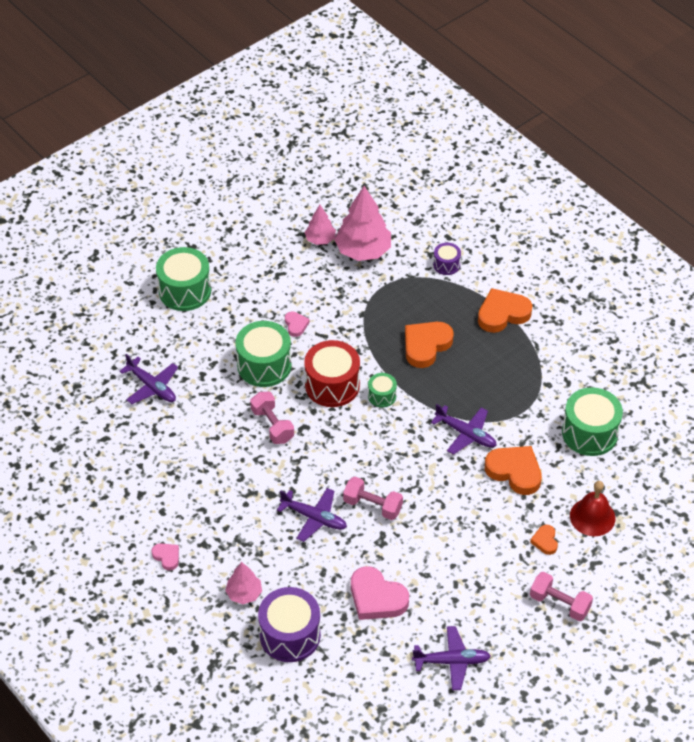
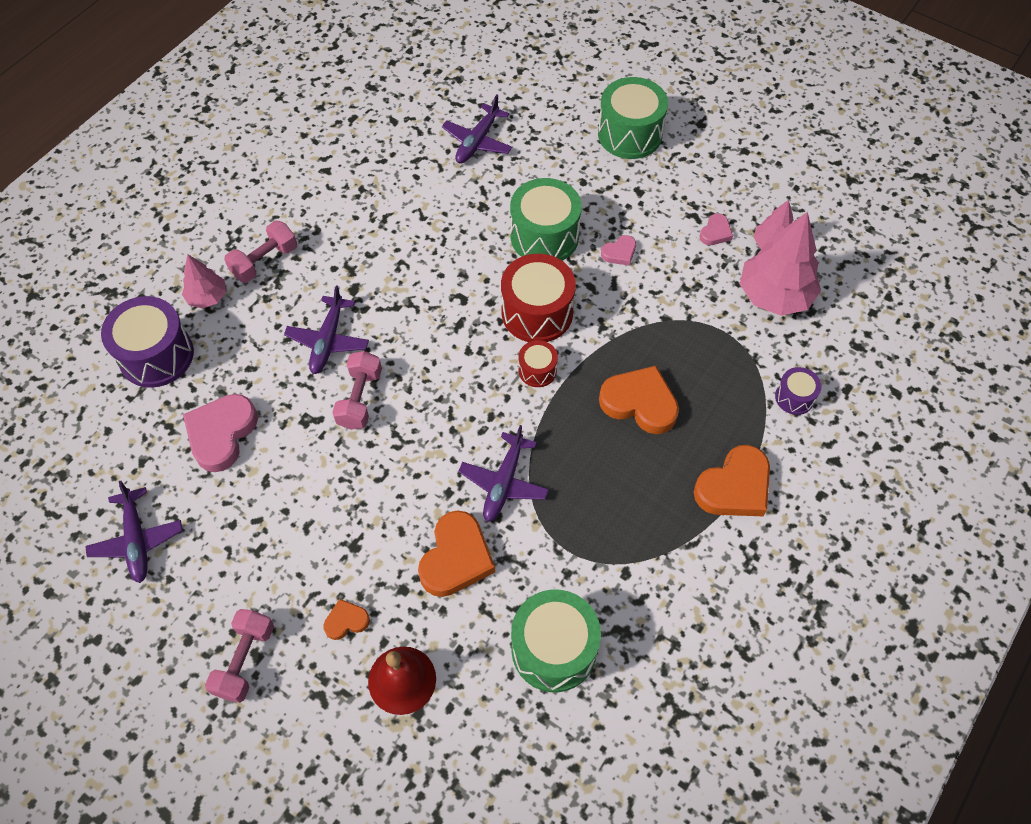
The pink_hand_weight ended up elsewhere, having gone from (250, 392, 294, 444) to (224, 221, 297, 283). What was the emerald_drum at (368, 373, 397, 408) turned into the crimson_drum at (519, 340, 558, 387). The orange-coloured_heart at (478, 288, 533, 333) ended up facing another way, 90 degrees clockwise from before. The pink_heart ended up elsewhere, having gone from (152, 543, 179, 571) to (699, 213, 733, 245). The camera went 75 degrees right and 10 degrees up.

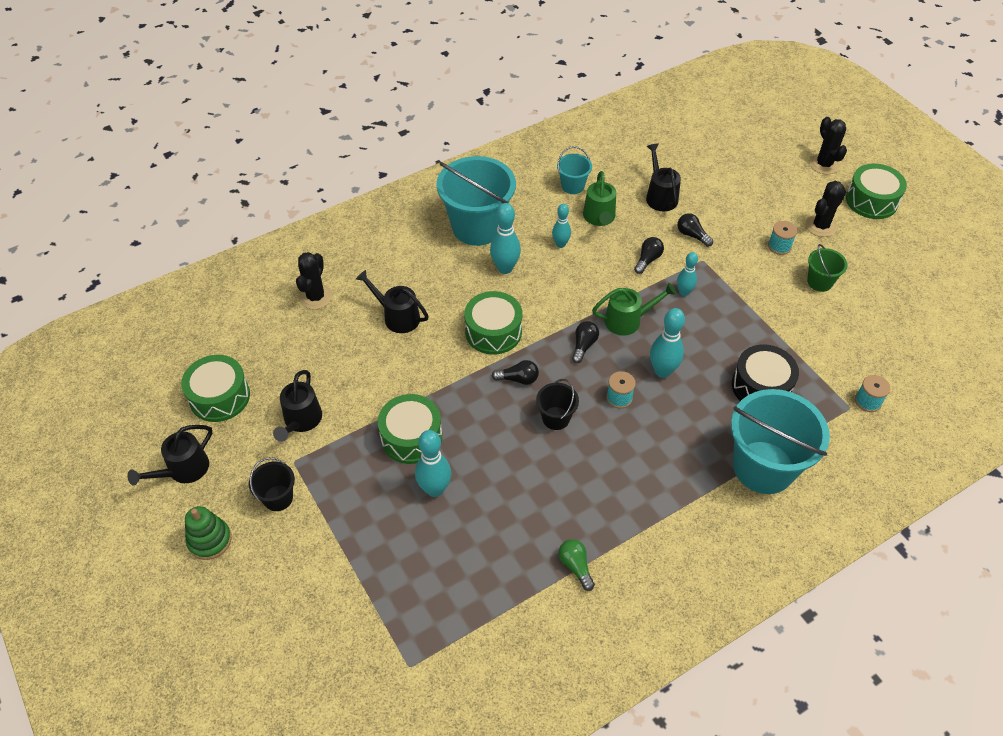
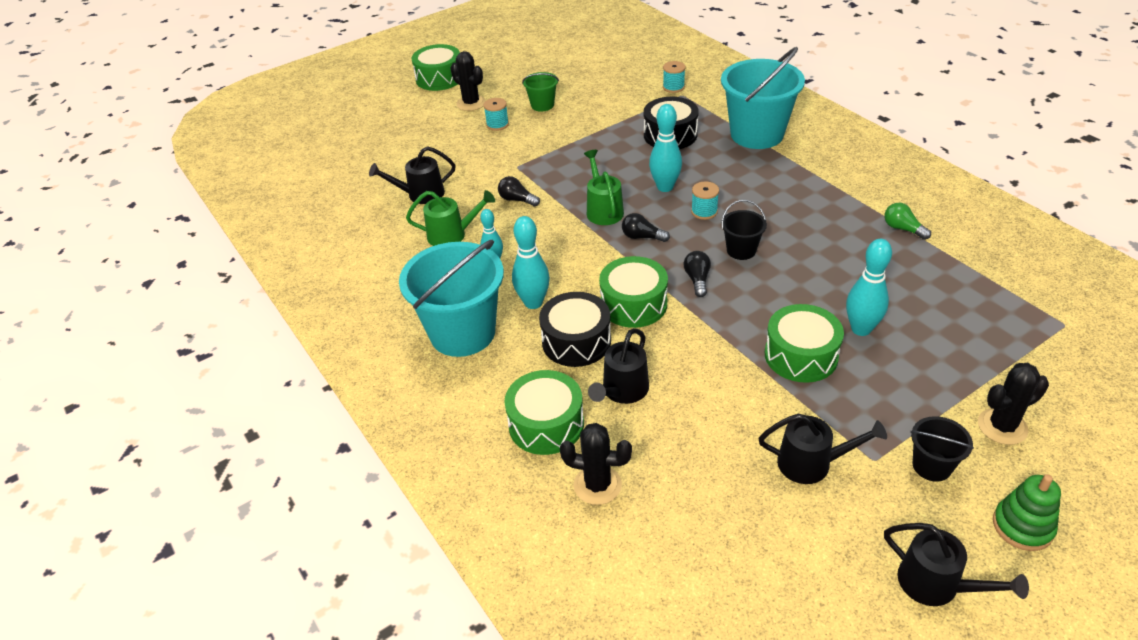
The emerald_drum ended up elsewhere, having gone from (181, 355, 250, 422) to (505, 370, 584, 455). The second view gained the ebony_drum at (539, 292, 611, 367). The emerald_lightbulb at (558, 539, 595, 591) ended up facing another way, 75 degrees clockwise from before. The ebony_prickly_plant ended up elsewhere, having gone from (809, 117, 847, 174) to (978, 363, 1049, 445). The second view lost the teal_pail at (557, 146, 592, 194). The second view lost the ebony_lightbulb at (677, 213, 713, 247). The second view lost the teal_skittle at (677, 252, 698, 296). The camera went 90 degrees left and 10 degrees down.

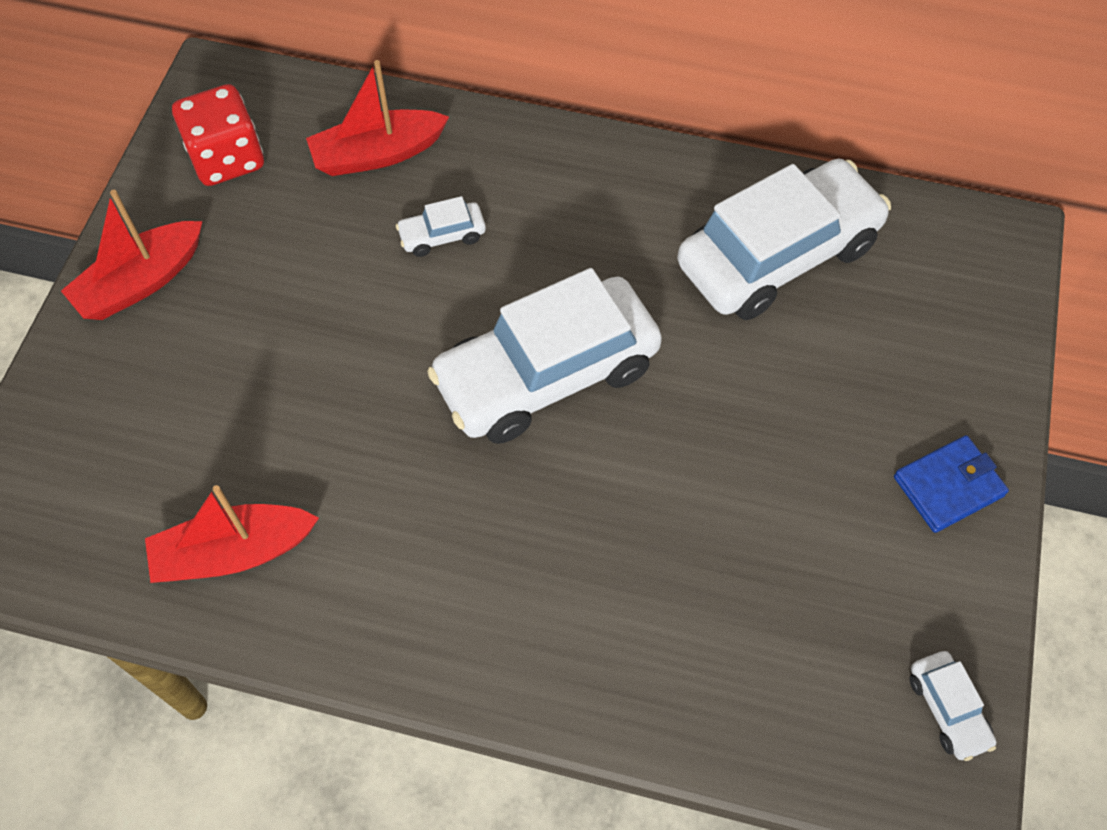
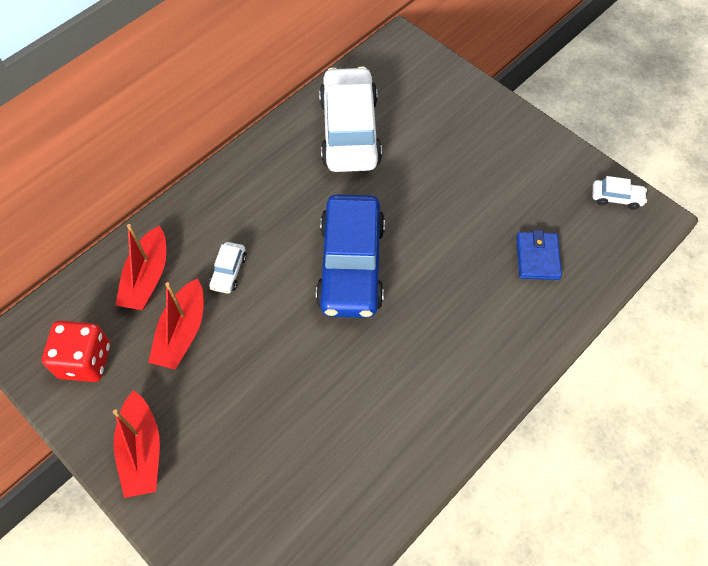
The crimson_sailboat ended up elsewhere, having gone from (145, 485, 319, 583) to (148, 278, 203, 369). What was the snow-white_automobile at (427, 268, 662, 444) turned into the blue_automobile at (316, 195, 385, 318). The blue_wallet ended up elsewhere, having gone from (894, 435, 1009, 533) to (517, 230, 562, 280). The camera went 60 degrees left and 0 degrees up.

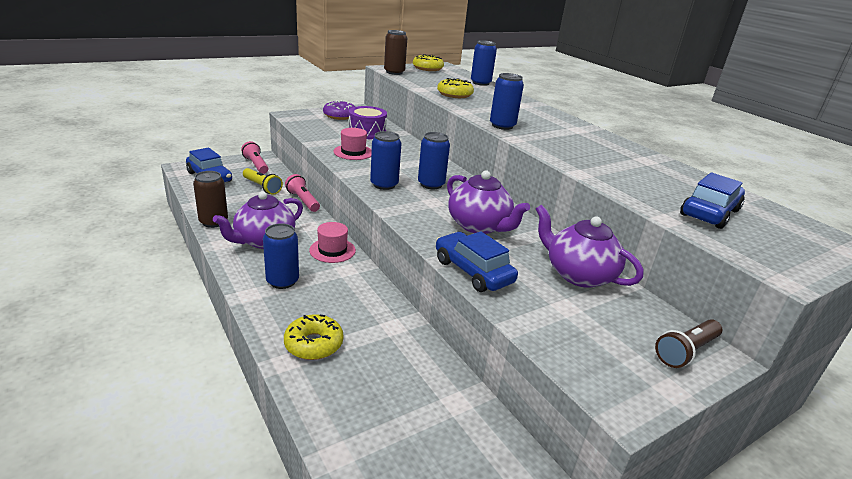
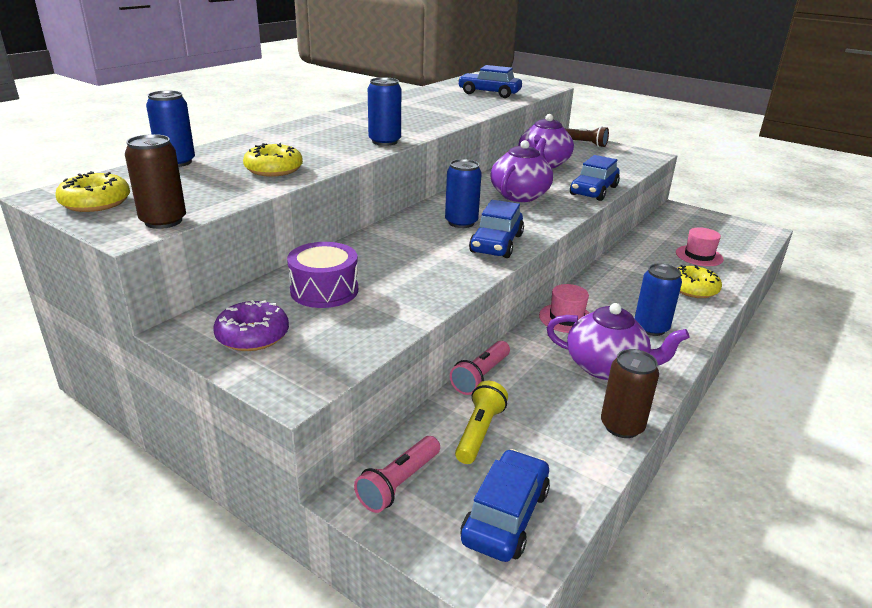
Where the blue_tin stood at (370, 131, 401, 190), the blue_automobile came to stand at (469, 200, 524, 258). The pink_tall_hat ended up elsewhere, having gone from (333, 128, 372, 160) to (676, 227, 724, 266). The camera went 110 degrees left and 0 degrees up.

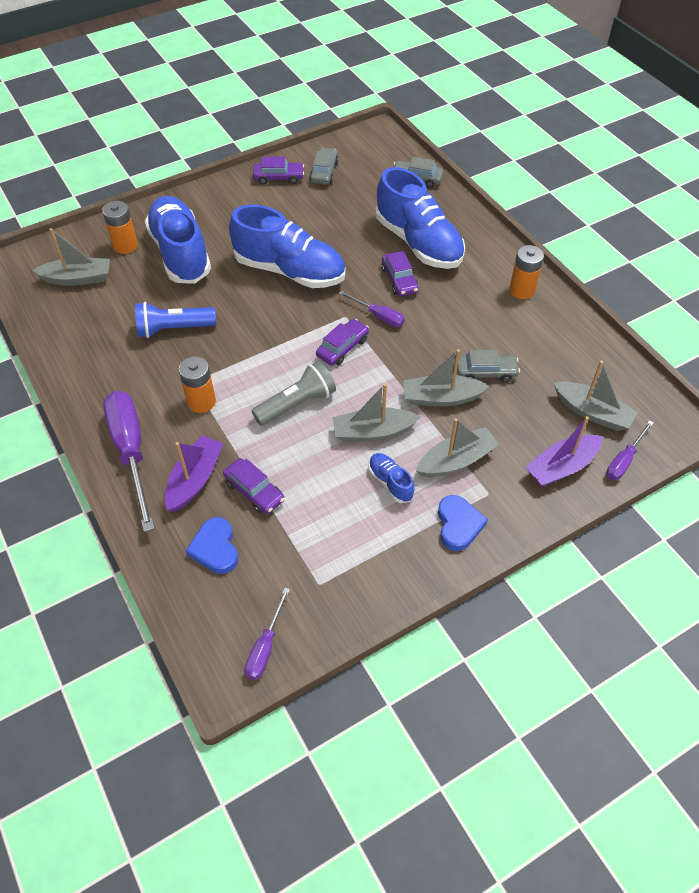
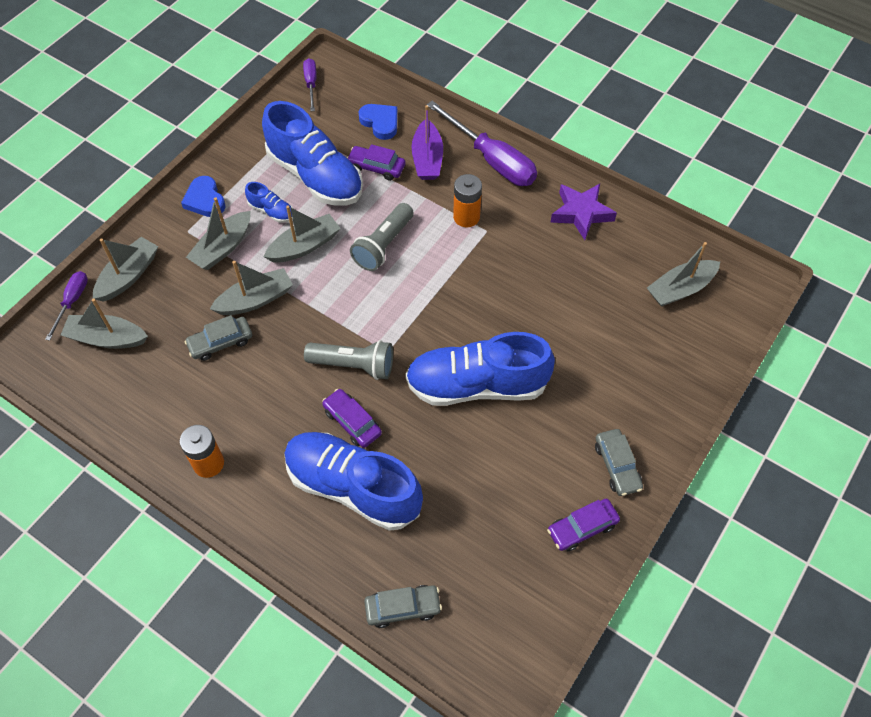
What was the violet_sailboat at (526, 416, 603, 487) turned into the ash-grey_sailboat at (93, 237, 158, 302). The blue_sneaker ended up elsewhere, having gone from (145, 196, 211, 284) to (262, 101, 363, 206). Where the violet_screwdriver stood at (339, 291, 405, 327), the ash-grey_torch came to stand at (304, 340, 393, 380). The second view gained the violet_five-pointed_star at (550, 184, 617, 240). The ash-grey_automobile ended up elsewhere, having gone from (310, 148, 339, 184) to (595, 429, 643, 496). The second view lost the orange-coloured_battery at (102, 201, 138, 254). The second view lost the blue_torch at (135, 302, 216, 338). The second view lost the violet_automobile at (316, 319, 369, 366). The camera went 155 degrees right and 5 degrees up.

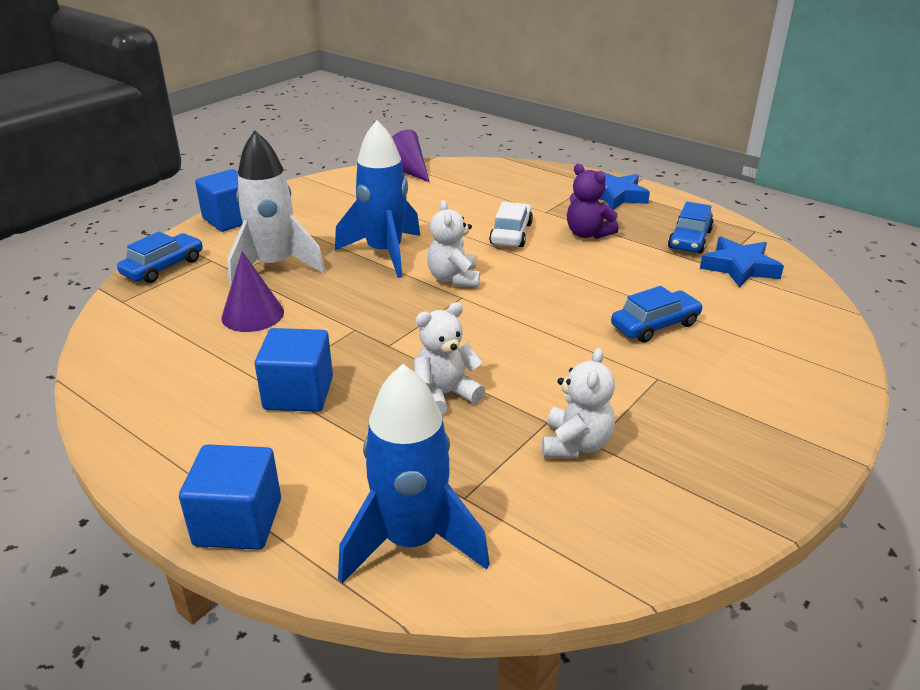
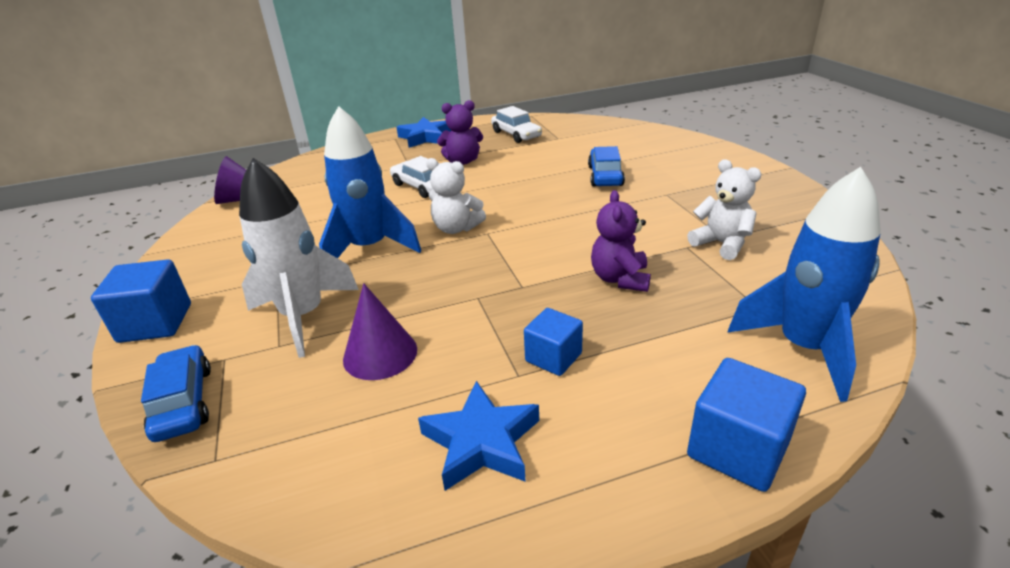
The blue_five-pointed_star ended up elsewhere, having gone from (700, 237, 784, 287) to (418, 381, 539, 491). What was the blue_automobile at (668, 202, 714, 254) turned into the snow-white_automobile at (491, 106, 542, 143). The size of the blue_solid_cube at (255, 328, 333, 412) changed by a factor of 0.66. What was the snow-white_teddy at (414, 302, 485, 415) turned into the violet_teddy at (591, 190, 651, 292). The camera went 55 degrees left and 0 degrees up.

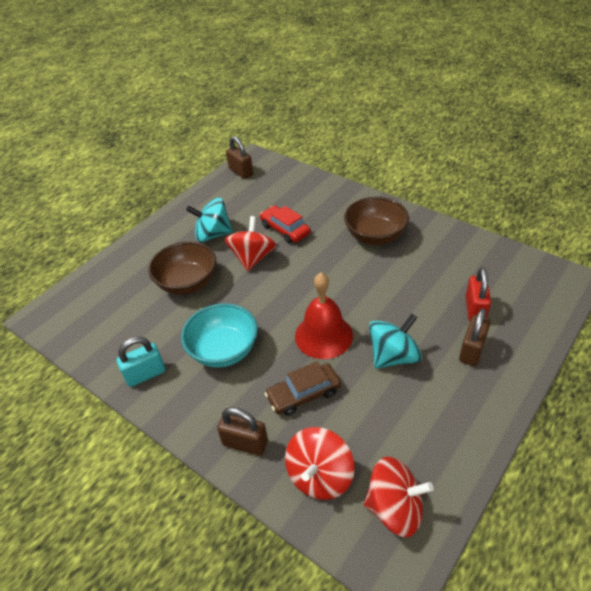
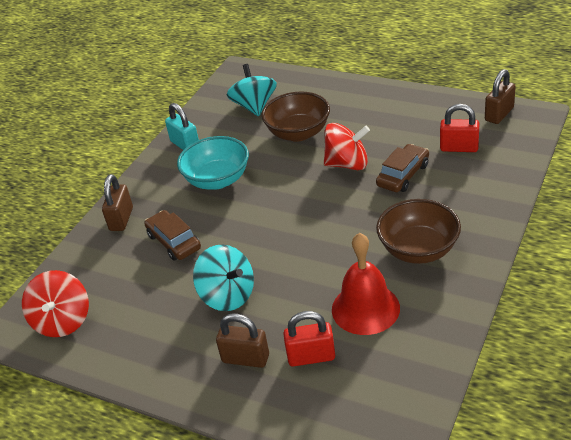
The teal_whirligig ended up elsewhere, having gone from (186, 198, 233, 242) to (227, 64, 277, 116). The crimson_school_bell ended up elsewhere, having gone from (295, 273, 353, 359) to (332, 233, 400, 335). What was the crimson_automobile at (260, 205, 310, 243) turned into the brown_automobile at (376, 144, 429, 192). The second view gained the crimson_lock at (440, 104, 480, 152). The second view lost the crimson_whirligig at (285, 427, 355, 500). The camera went 80 degrees right and 5 degrees down.

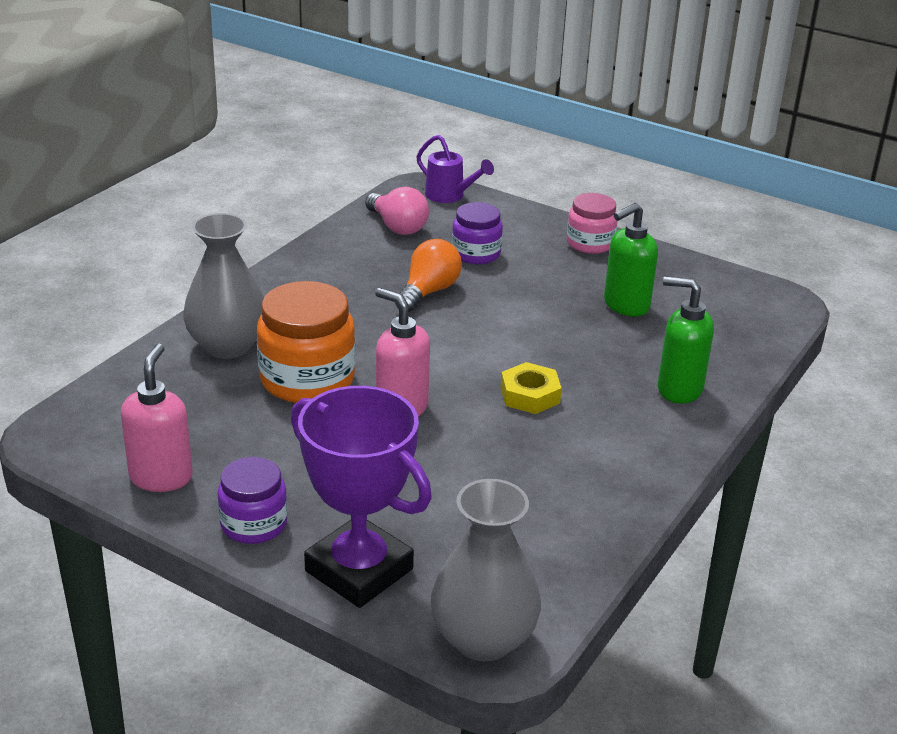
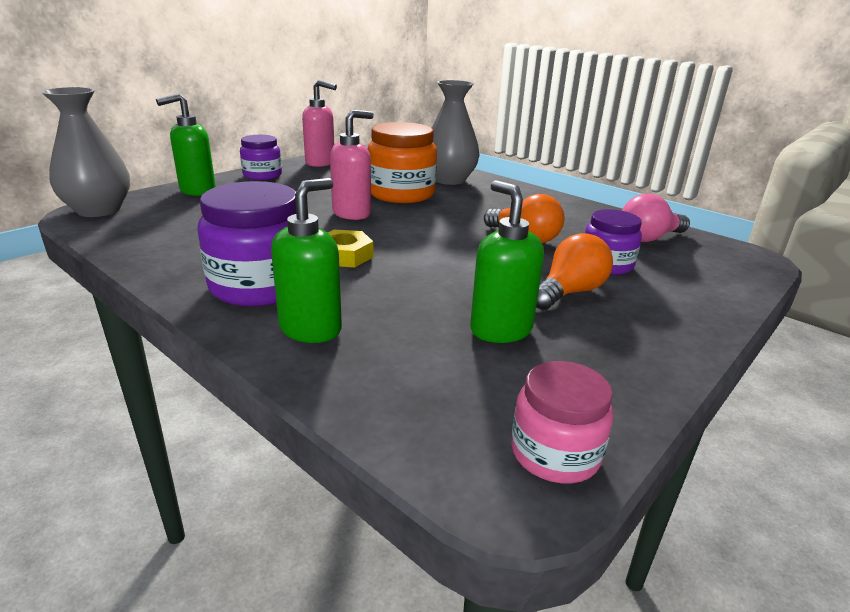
Where the violet_prize_cup stood at (291, 386, 432, 608), the emerald_pump_bottle came to stand at (156, 93, 216, 196). The second view gained the violet_preserve_jar at (197, 181, 296, 306). The pink_preserve_jar ended up elsewhere, having gone from (567, 193, 617, 254) to (511, 361, 614, 483). The second view gained the orange-coloured_lightbulb at (536, 233, 613, 310). The second view lost the violet_sprinkling_can at (416, 135, 494, 203). The camera went 100 degrees right and 5 degrees down.

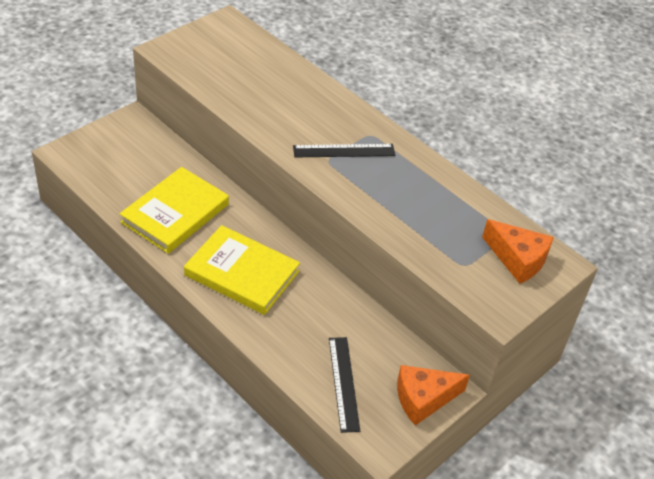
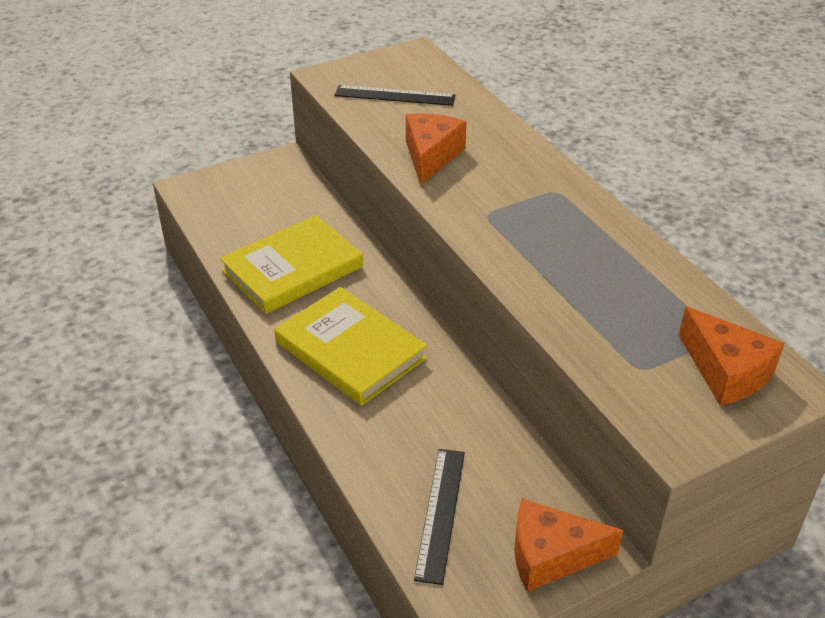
The ebony_ruler ended up elsewhere, having gone from (293, 144, 395, 157) to (335, 85, 455, 106). The second view gained the orange-coloured_piece_of_cheese at (406, 113, 467, 185). The camera went 20 degrees right and 5 degrees down.

